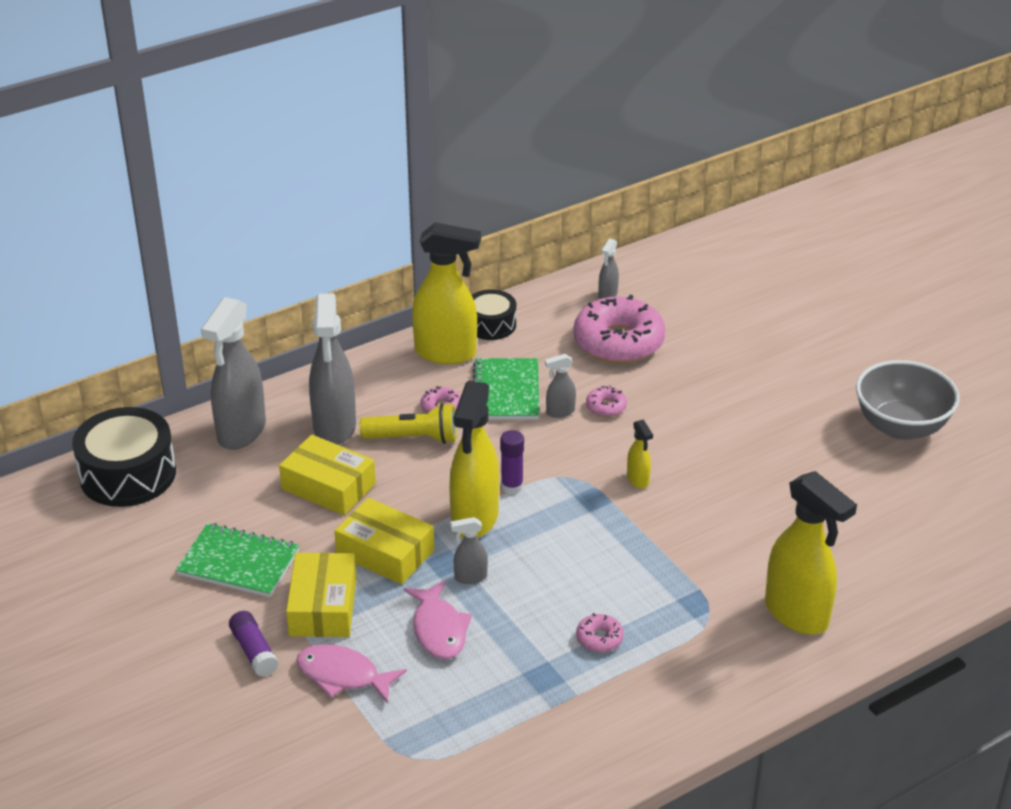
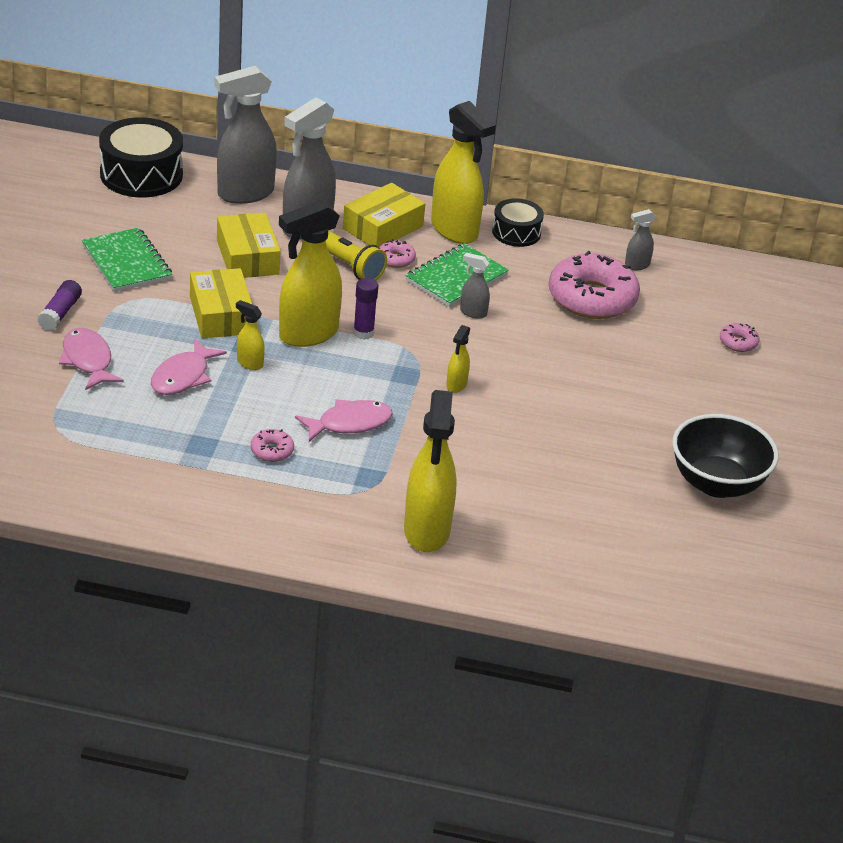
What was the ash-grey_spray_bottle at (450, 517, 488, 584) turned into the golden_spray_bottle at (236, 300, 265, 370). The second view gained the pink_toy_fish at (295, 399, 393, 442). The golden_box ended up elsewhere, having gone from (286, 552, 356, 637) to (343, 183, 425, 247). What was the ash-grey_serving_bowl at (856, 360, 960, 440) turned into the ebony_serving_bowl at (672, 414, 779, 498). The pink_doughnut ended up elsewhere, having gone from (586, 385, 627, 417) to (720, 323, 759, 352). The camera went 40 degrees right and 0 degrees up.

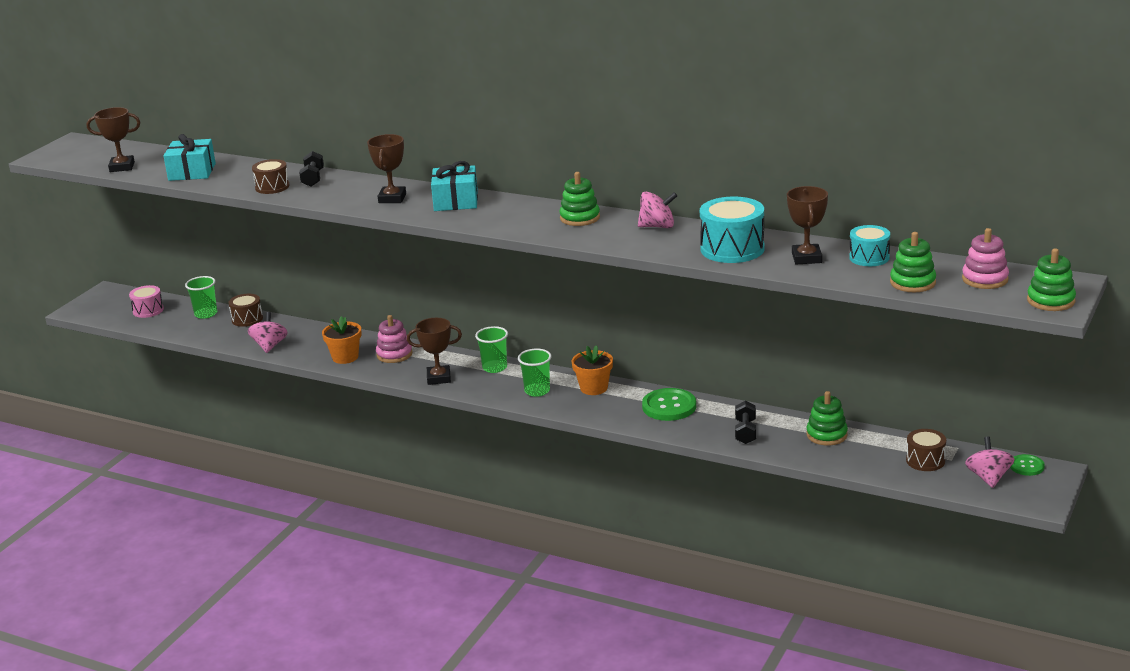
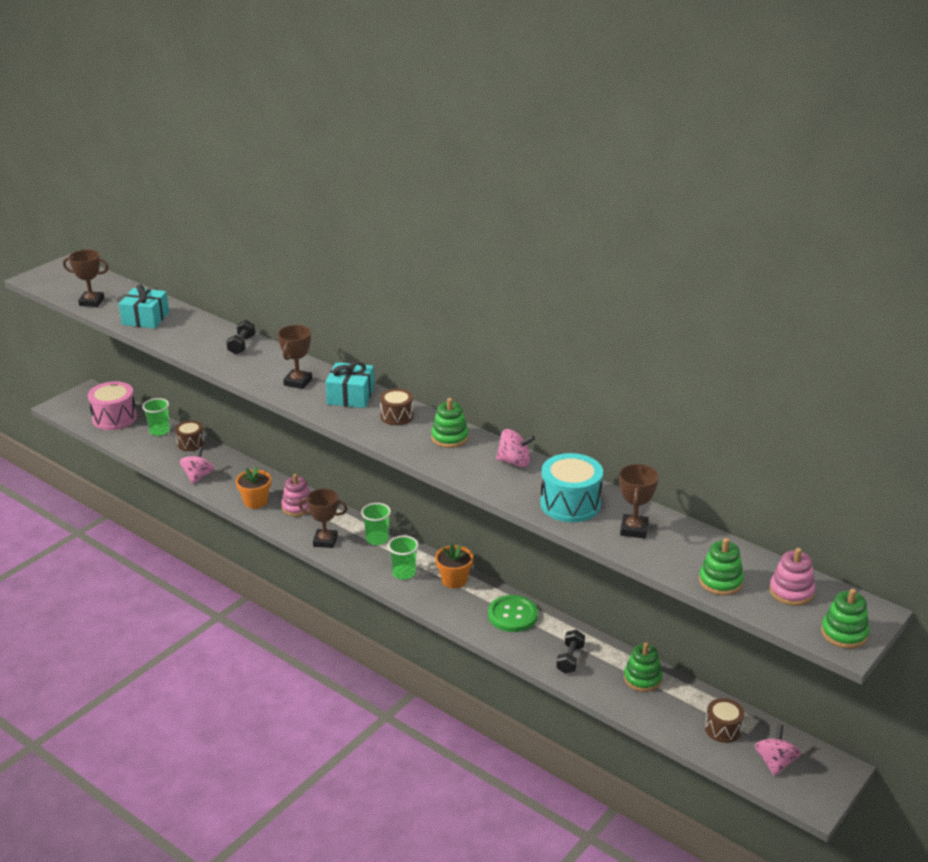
The size of the pink_drum at (129, 285, 164, 318) changed by a factor of 1.65. The brown_drum ended up elsewhere, having gone from (252, 159, 289, 194) to (380, 388, 414, 425). The second view lost the teal_drum at (849, 225, 890, 266). The second view lost the emerald_shirt_button at (1010, 454, 1045, 476). The camera went 10 degrees right and 5 degrees up.

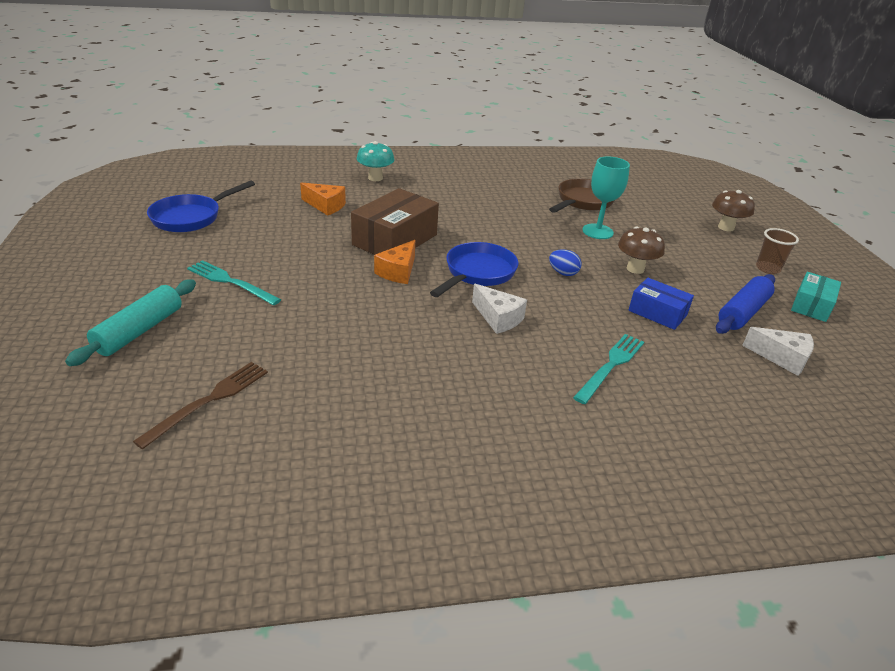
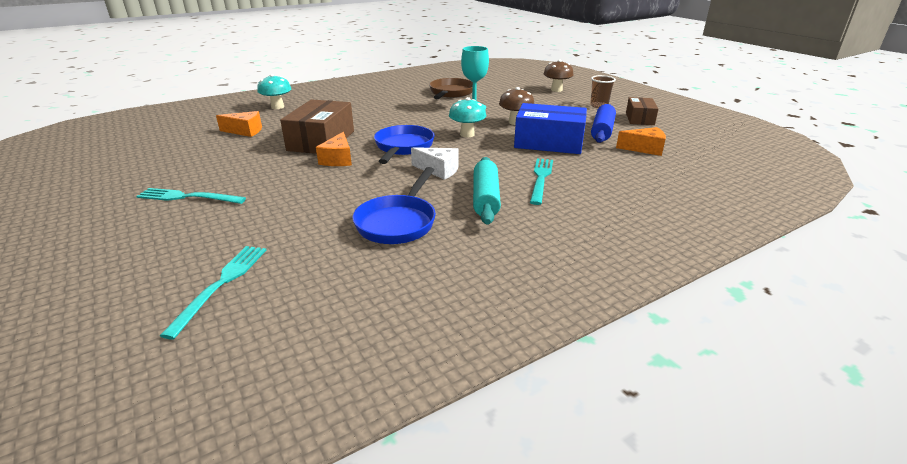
What was the brown_dinner_fork at (133, 362, 268, 449) turned into the teal_dinner_fork at (160, 246, 266, 339). The blue_pan ended up elsewhere, having gone from (147, 180, 255, 232) to (352, 167, 436, 244). Where the blue_egg_shape stood at (549, 249, 581, 276), the teal_toadstool came to stand at (449, 97, 486, 137). The teal_rolling_pin ended up elsewhere, having gone from (65, 279, 196, 366) to (473, 157, 501, 225). The size of the blue_box at (628, 278, 694, 330) changed by a factor of 1.69. What was the snow-white_piece_of_cheese at (742, 327, 814, 376) turned into the orange-coloured_piece_of_cheese at (616, 127, 666, 156). What was the teal_box at (791, 272, 841, 322) turned into the brown_box at (626, 97, 658, 125). The camera went 20 degrees left and 5 degrees down.

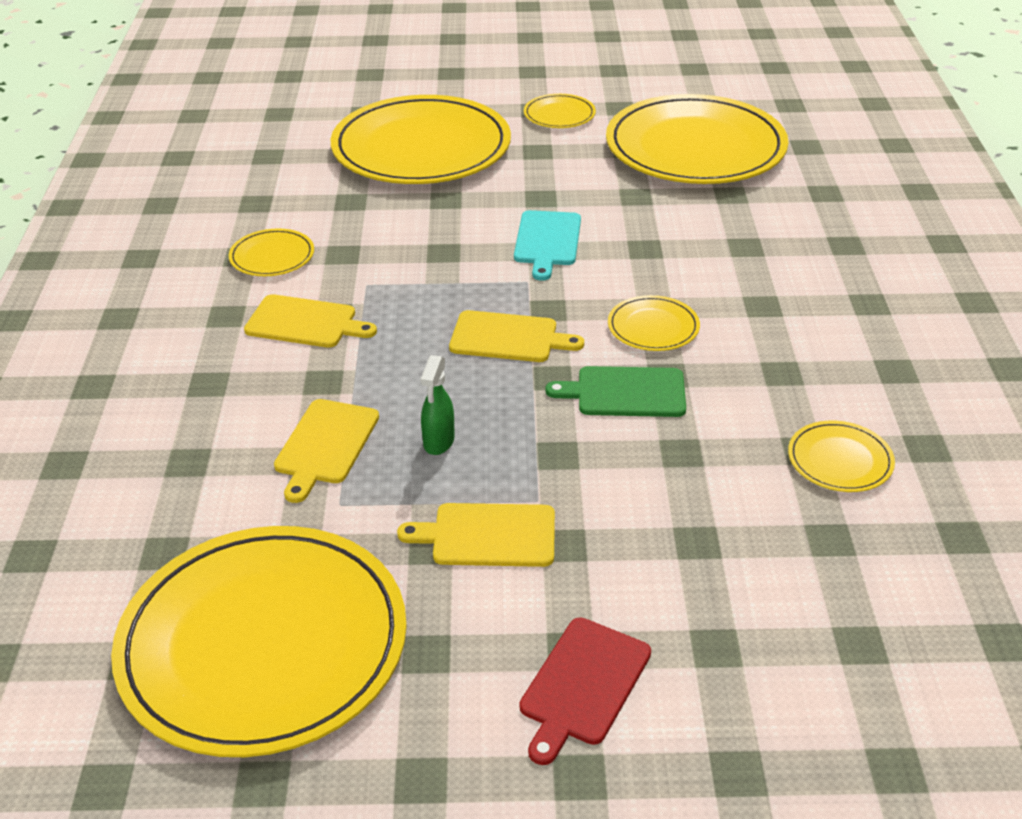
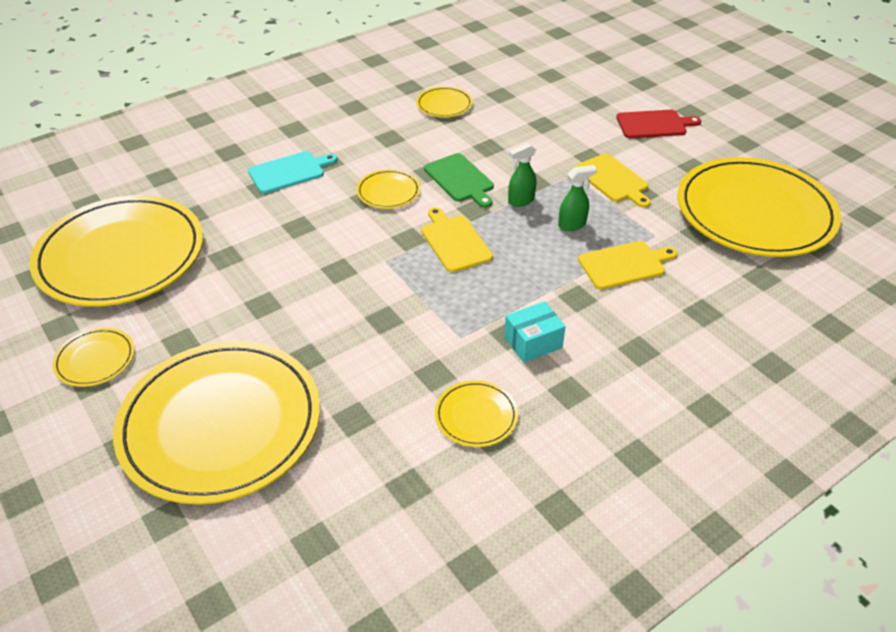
The teal_bread_board ended up elsewhere, having gone from (514, 210, 581, 281) to (248, 151, 337, 194). Where the golden_bread_board stood at (244, 294, 377, 348), the teal_box came to stand at (504, 301, 566, 363). The second view gained the emerald_spray_bottle at (508, 143, 536, 207). The camera went 125 degrees left and 5 degrees up.

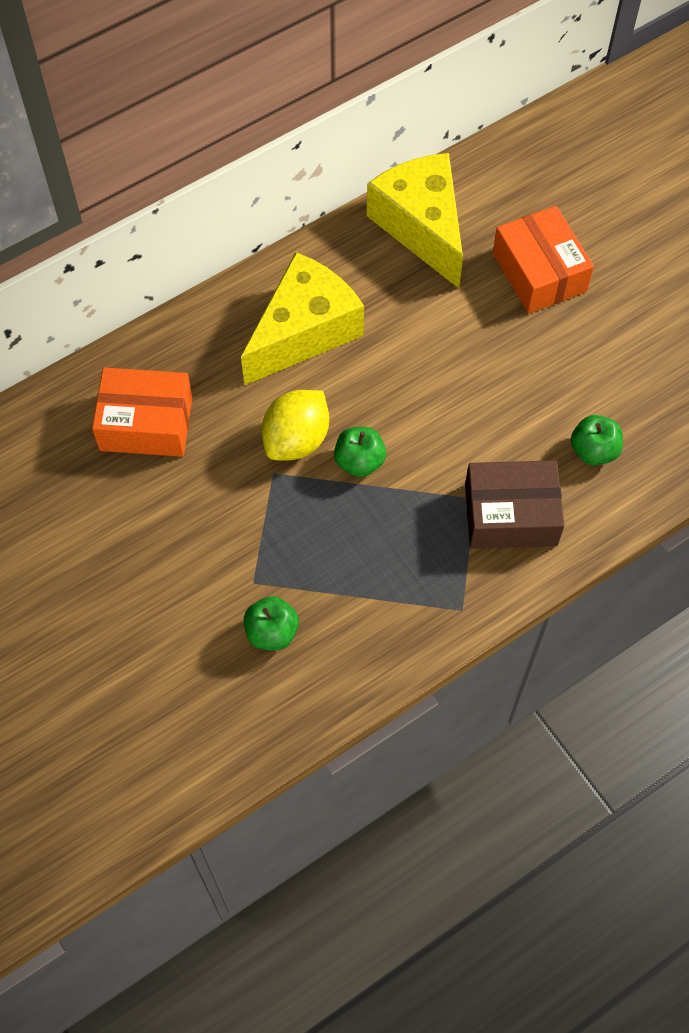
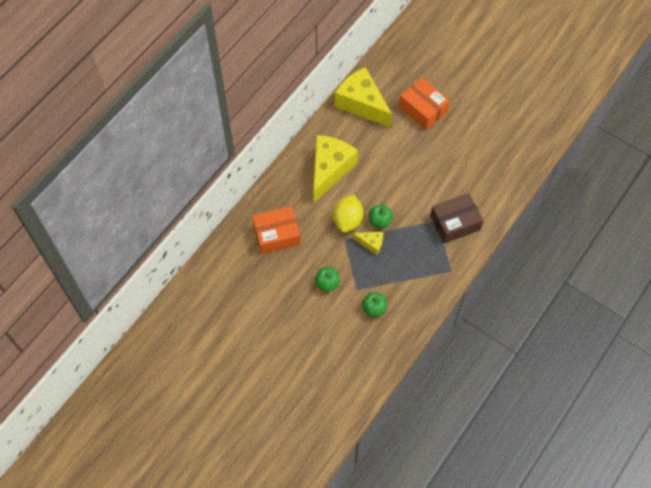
The emerald_apple ended up elsewhere, having gone from (571, 415, 623, 466) to (315, 267, 340, 292). The second view gained the golden_piece_of_cheese at (353, 232, 383, 255). The camera went 20 degrees left and 0 degrees up.

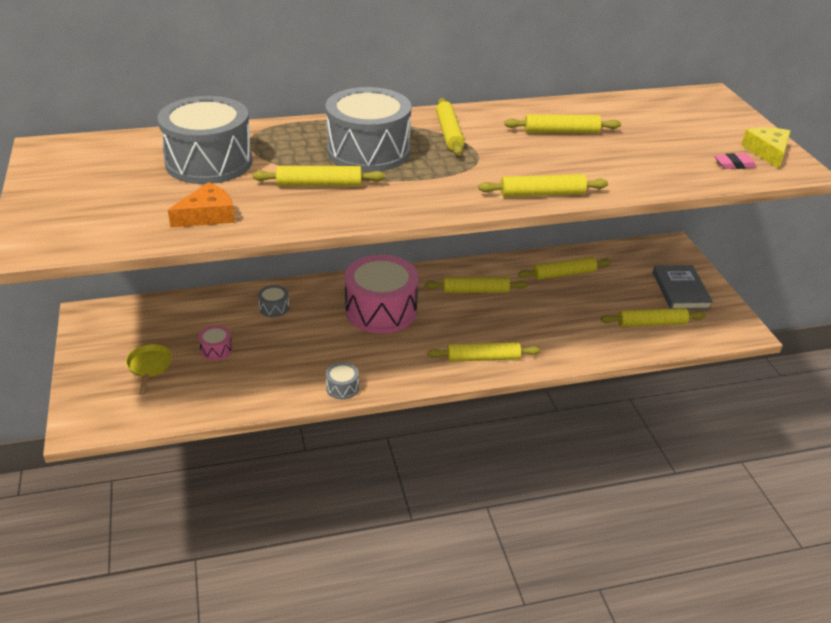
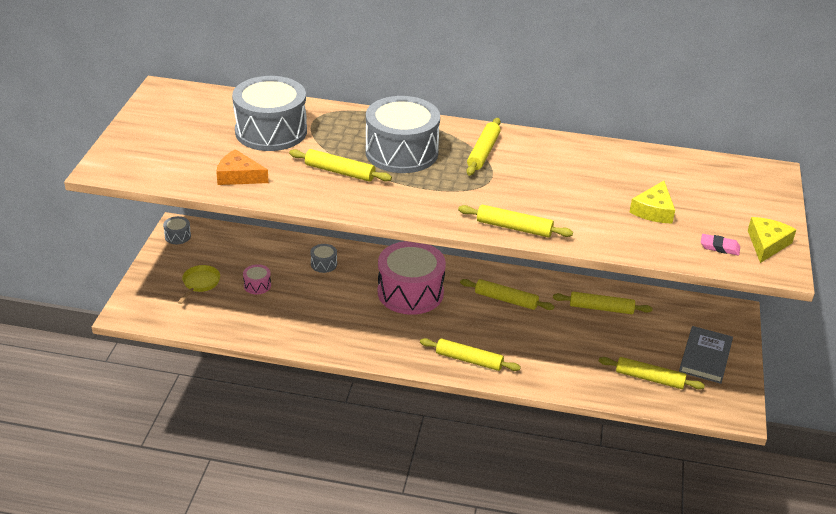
The ash-grey_drum ended up elsewhere, having gone from (326, 362, 359, 399) to (163, 216, 191, 244). The orange-coloured_piece_of_cheese at (168, 182, 235, 228) ended up facing another way, 150 degrees counterclockwise from before. The second view gained the golden_piece_of_cheese at (630, 181, 675, 224). The second view lost the golden_rolling_pin at (504, 114, 621, 133). The camera went 25 degrees right and 0 degrees up.

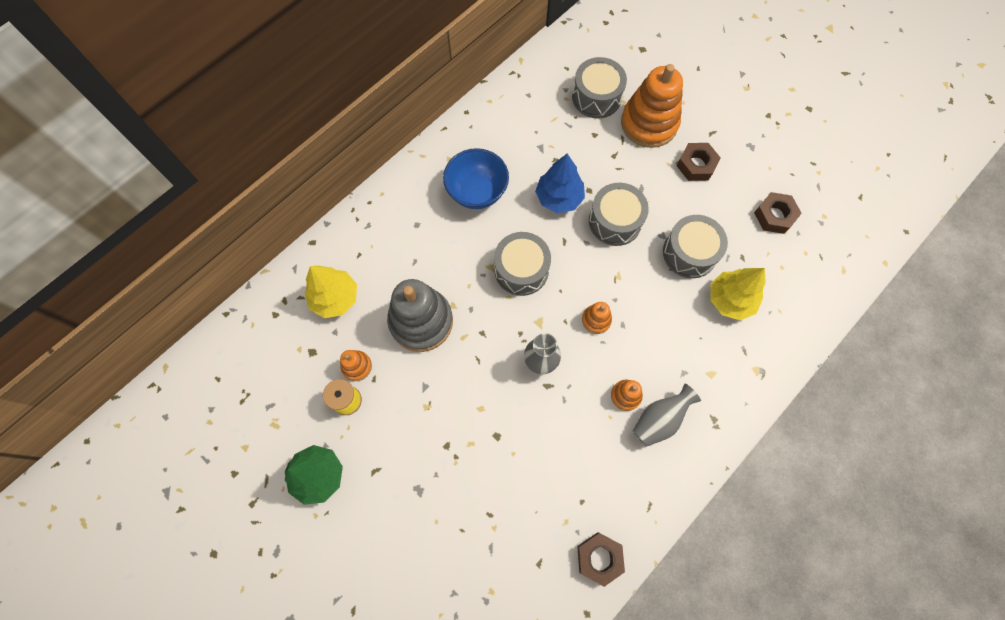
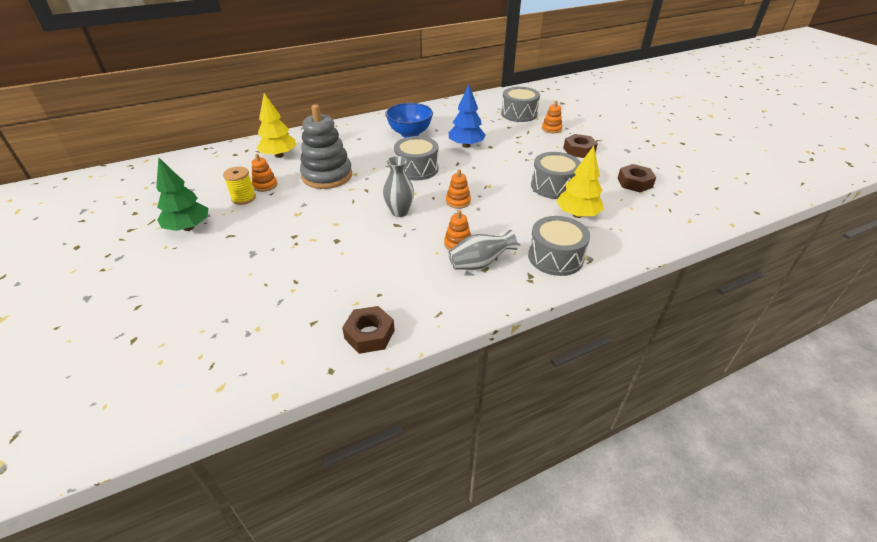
The ash-grey_drum ended up elsewhere, having gone from (589, 183, 649, 246) to (528, 216, 590, 276). The size of the orange-coloured_ring_stacker at (621, 64, 683, 148) changed by a factor of 0.46. The camera went 20 degrees right and 30 degrees down.

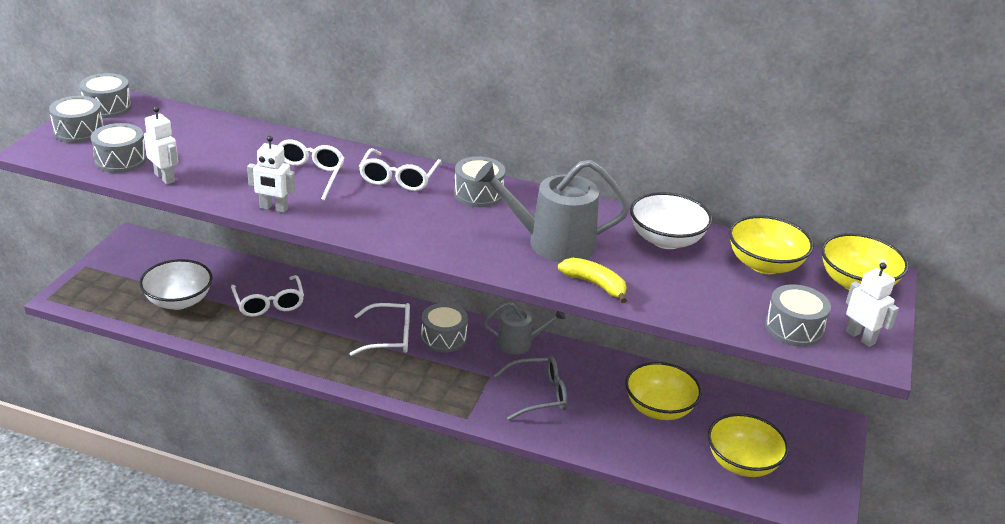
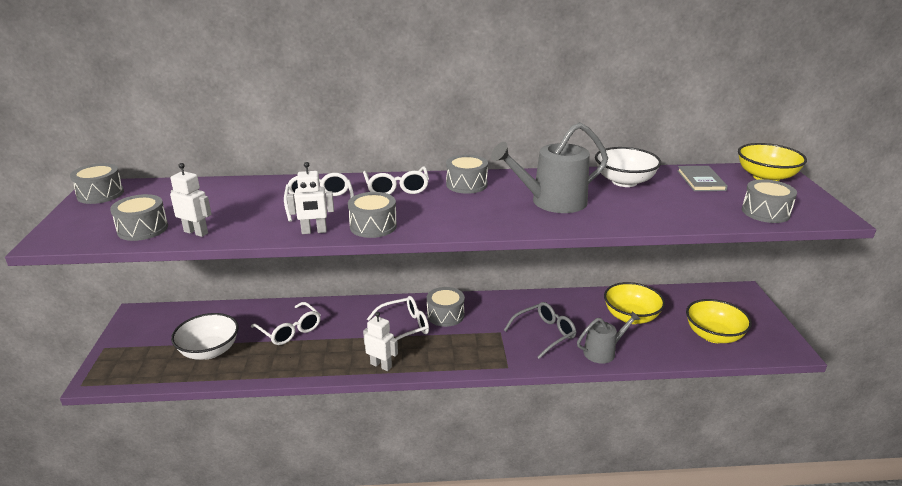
The ash-grey_drum ended up elsewhere, having gone from (49, 96, 103, 143) to (348, 192, 397, 238). The snow-white_robot ended up elsewhere, having gone from (846, 262, 899, 347) to (363, 312, 398, 371). The ash-grey_sprinkling_can ended up elsewhere, having gone from (484, 302, 566, 355) to (577, 311, 640, 364). Where the golden_serving_bowl stood at (729, 215, 814, 274), the ash-grey_hardback came to stand at (677, 166, 728, 191). The second view lost the golden_banana_fruit at (558, 258, 627, 303). The camera went 20 degrees left and 5 degrees down.

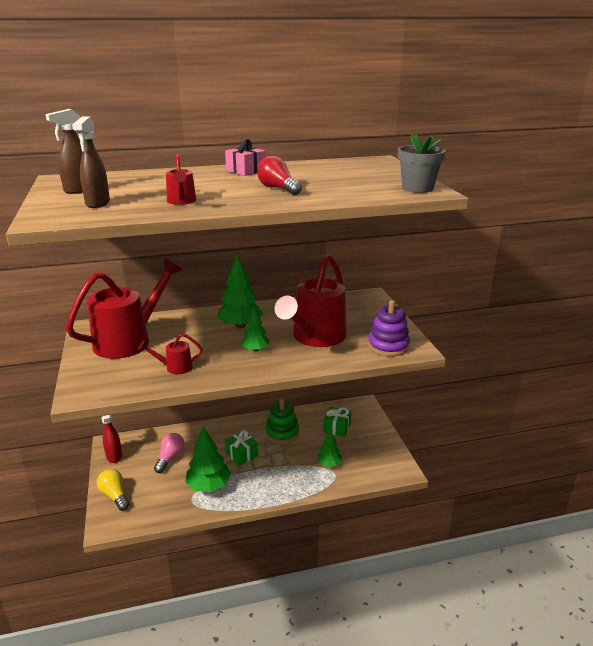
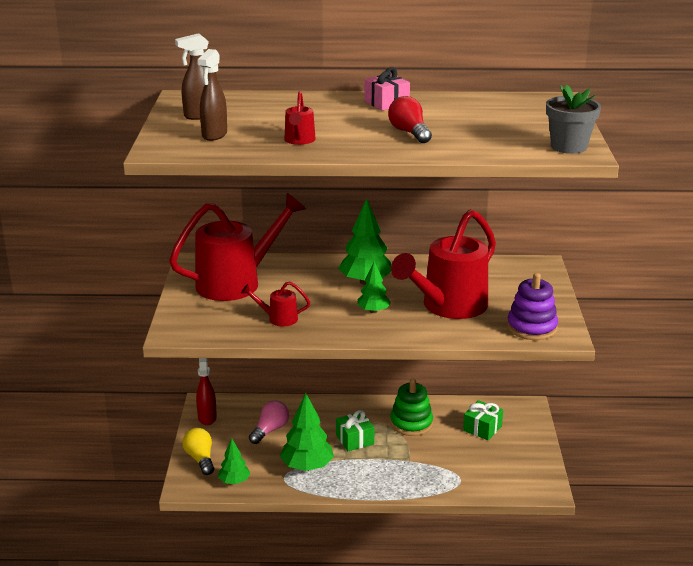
The emerald_fir_tree ended up elsewhere, having gone from (317, 431, 342, 467) to (218, 438, 250, 484). The camera went 15 degrees right and 0 degrees up.

